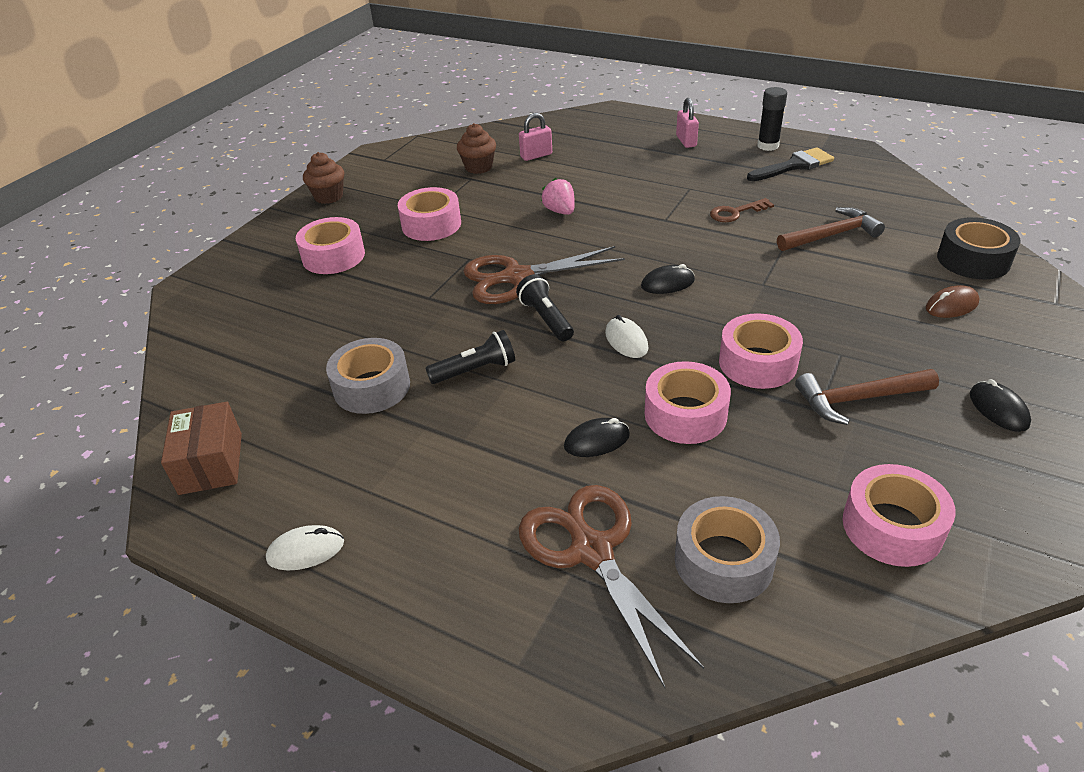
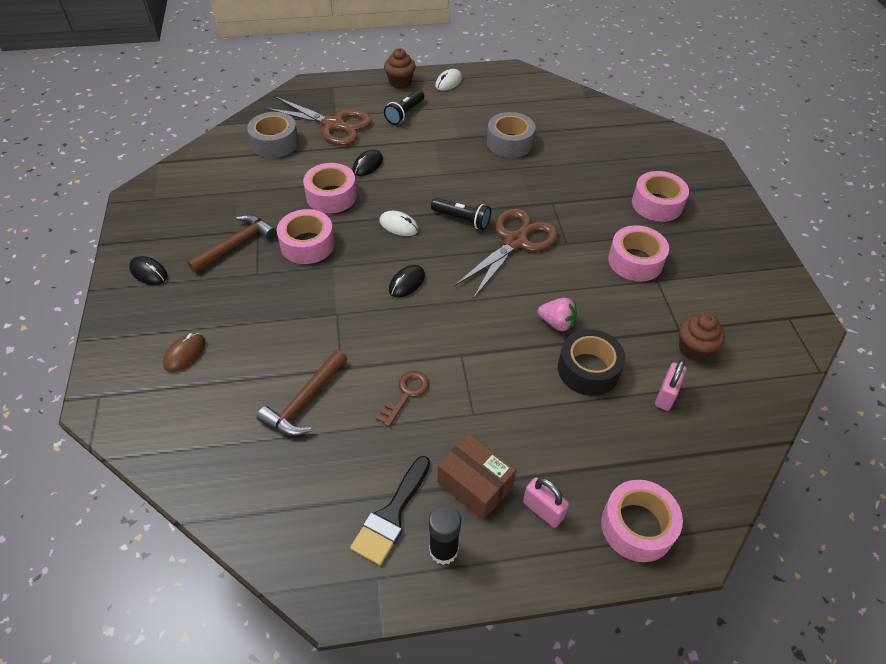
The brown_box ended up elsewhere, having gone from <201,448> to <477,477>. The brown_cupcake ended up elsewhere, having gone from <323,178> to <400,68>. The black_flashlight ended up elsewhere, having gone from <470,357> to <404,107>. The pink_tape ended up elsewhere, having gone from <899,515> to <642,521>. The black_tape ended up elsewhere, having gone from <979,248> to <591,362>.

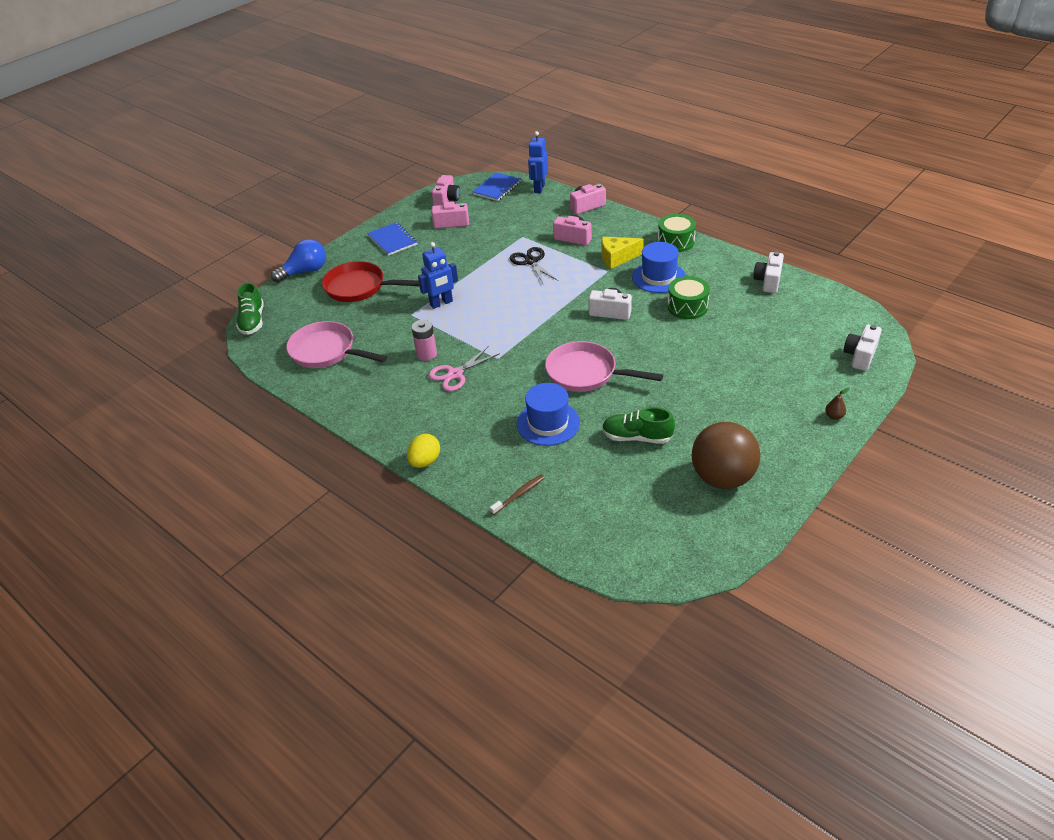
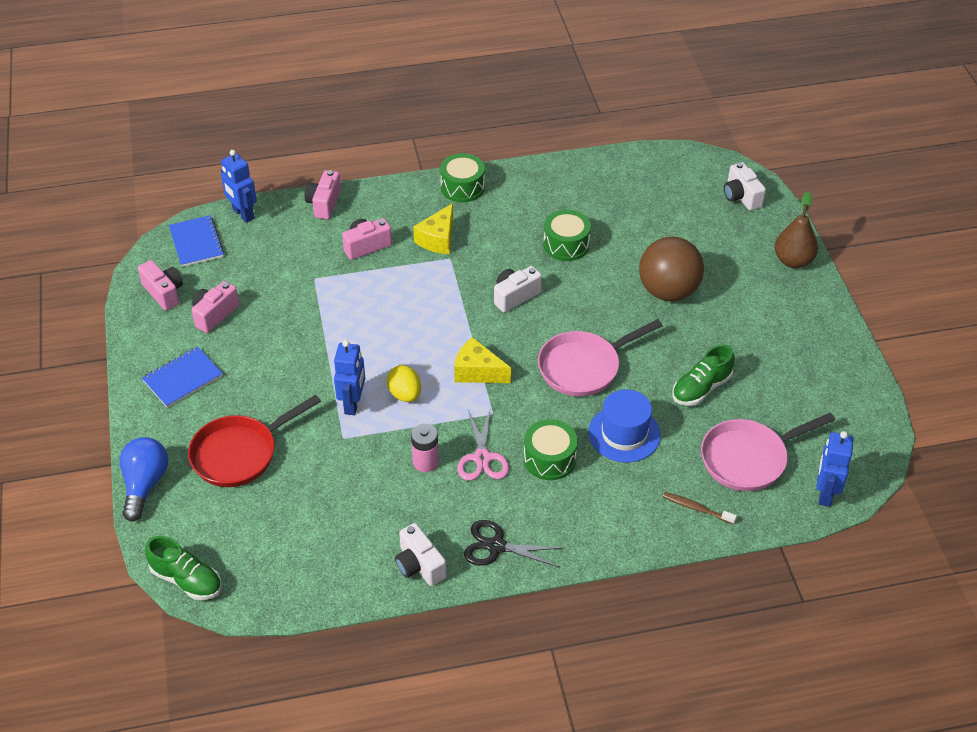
The pink_pan ended up elsewhere, having gone from <336,344> to <768,452>. The blue_notebook at <392,239> ended up facing another way, 45 degrees counterclockwise from before. The yellow_egg ended up elsewhere, having gone from <423,451> to <404,383>. The brown_toothbrush at <517,494> ended up facing another way, 60 degrees counterclockwise from before. The black_scissors ended up elsewhere, having gone from <534,266> to <513,543>. The second view lost the blue_hat at <659,267>. The brown_ball ended up elsewhere, having gone from <726,455> to <671,269>. The white_camera ended up elsewhere, having gone from <768,272> to <421,554>. The size of the brown_pear at <837,404> changed by a factor of 2.13. The second view gained the yellow_cheese at <482,360>. The second view gained the green_drum at <551,449>. The second view gained the blue_robot at <835,469>.

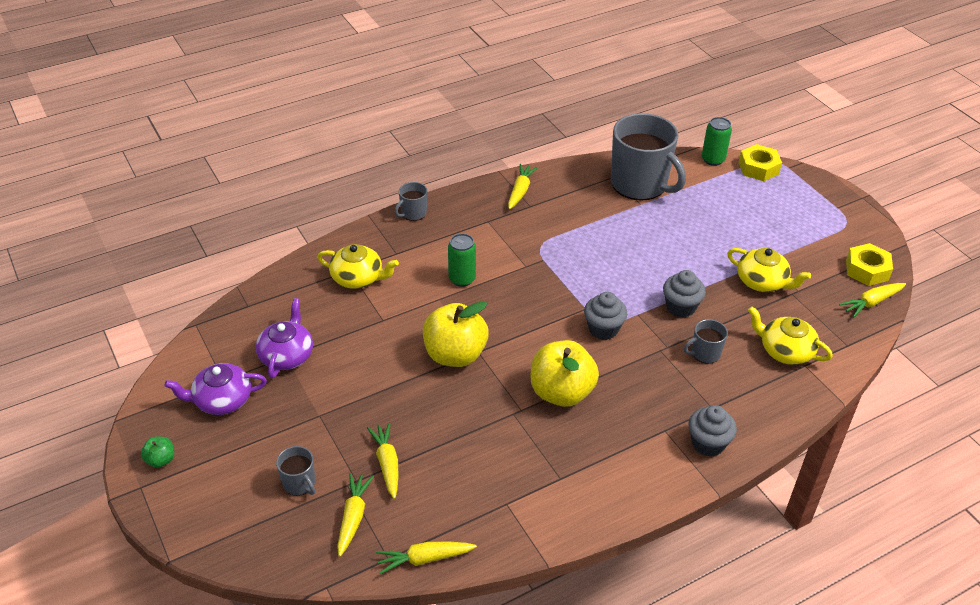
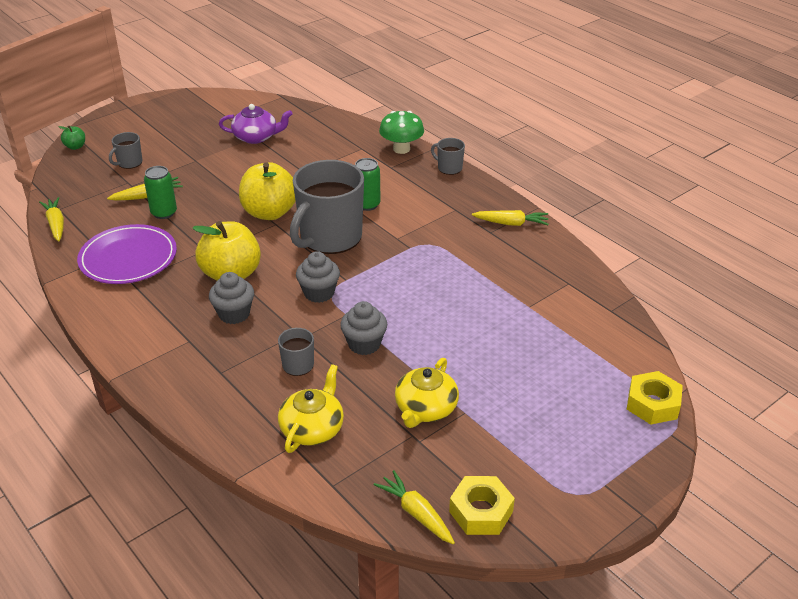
The green_apple ended up elsewhere, having gone from <157,452> to <71,138>. The second view lost the purple_teapot at <216,389>. The second view lost the yellow_teapot at <358,266>. The second view lost the yellow_carrot at <355,515>. The grey_mug ended up elsewhere, having gone from <648,156> to <327,207>. The grey_cupcake ended up elsewhere, having gone from <712,431> to <231,298>. The green_can ended up elsewhere, having gone from <717,141> to <160,192>. The second view gained the purple_plate at <127,254>. The second view gained the green_mushroom at <401,132>.

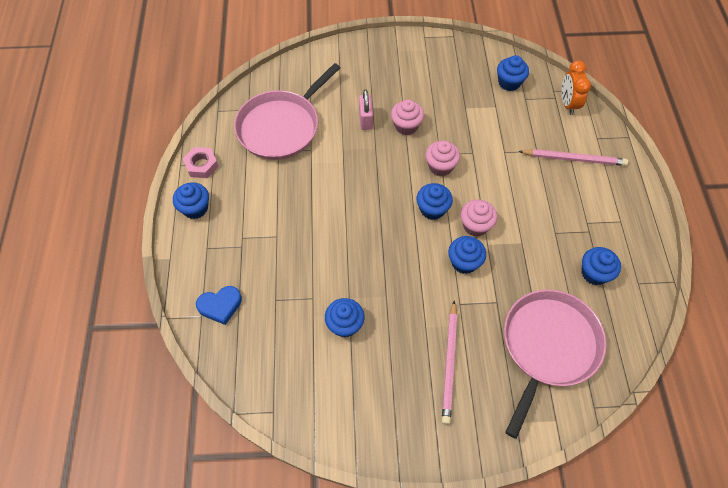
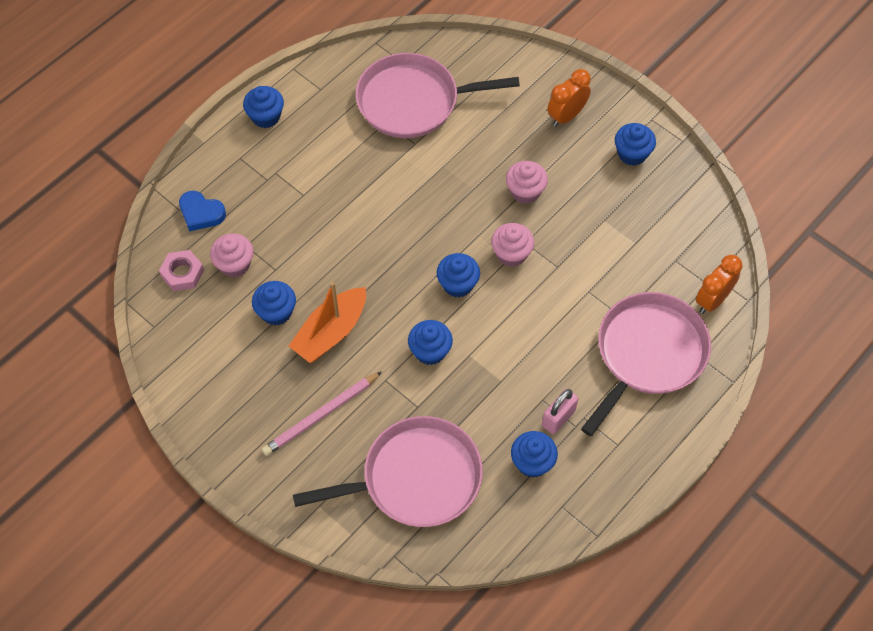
The pink_nut ended up elsewhere, having gone from <201,162> to <181,270>. The pink_padlock ended up elsewhere, having gone from <366,110> to <560,411>. The pink_cupcake ended up elsewhere, having gone from <479,218> to <231,255>. The blue_cupcake ended up elsewhere, having gone from <513,73> to <635,144>. Where the pink_pencil stood at <573,157>, the pink_pan came to stand at <646,364>. The second view gained the orange_boat at <327,322>. The second view gained the orange_clock at <569,98>.

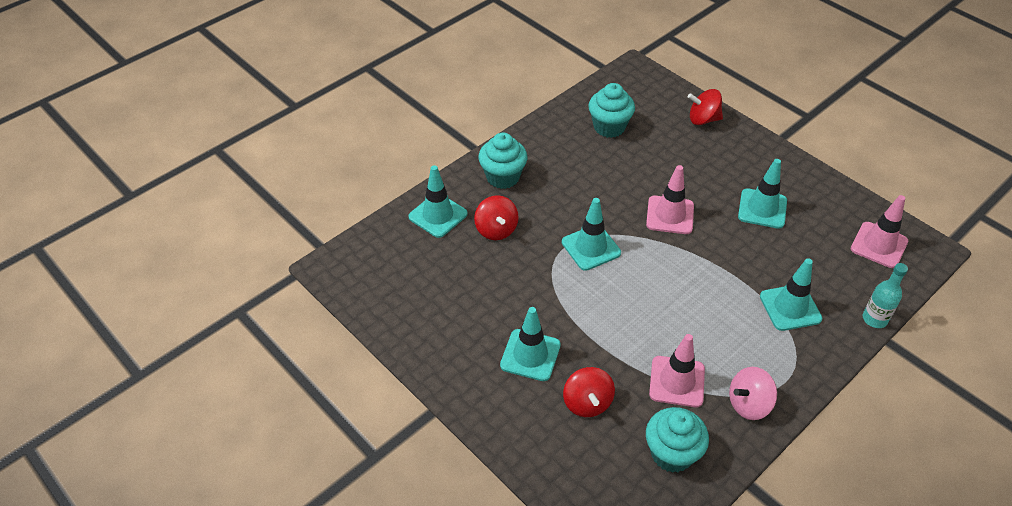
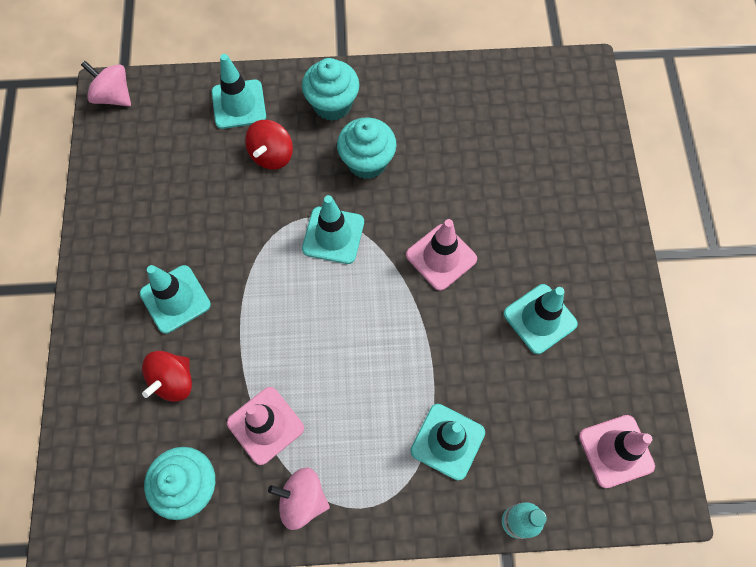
The turquoise_cupcake ended up elsewhere, having gone from <611,110> to <367,148>. The second view lost the red_spinning_top at <705,107>. The second view gained the pink_spinning_top at <106,83>.

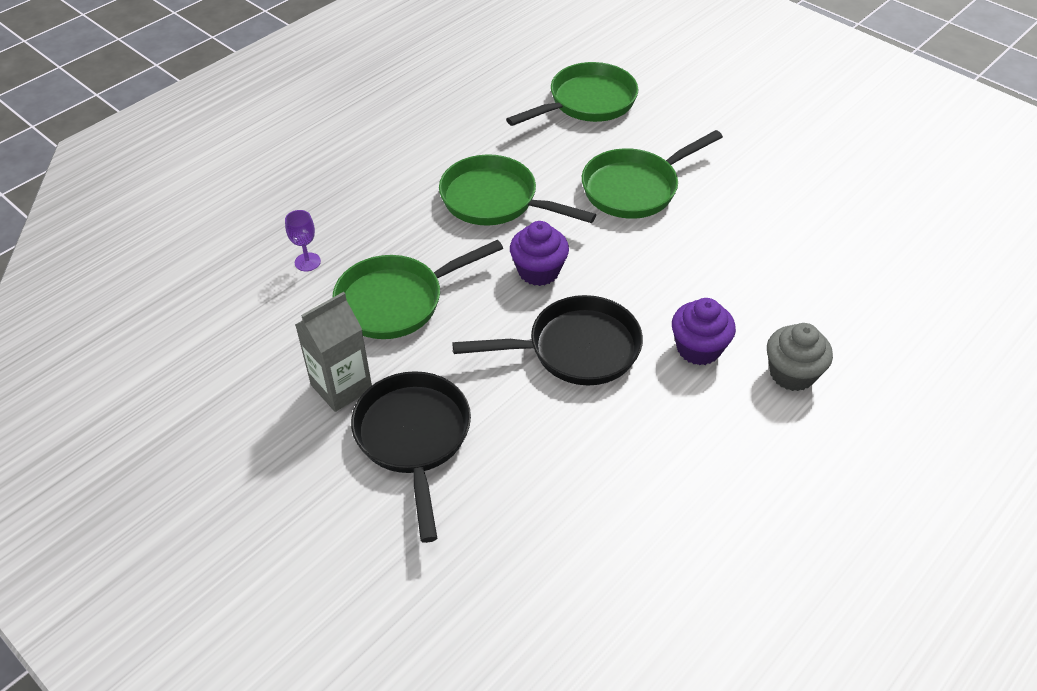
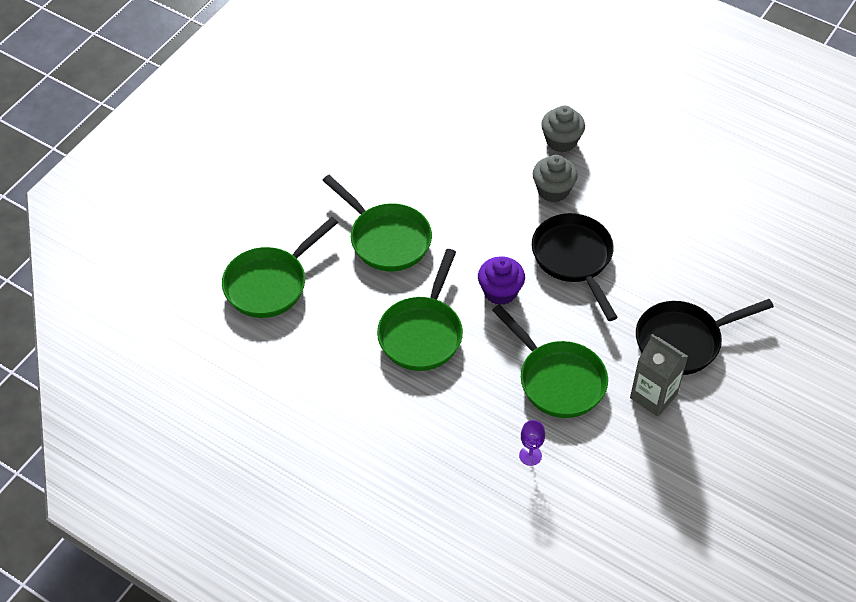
The green_pan at <572,94> ended up facing another way, 90 degrees counterclockwise from before. What was the purple_cupcake at <704,331> turned into the grey_cupcake at <555,178>.

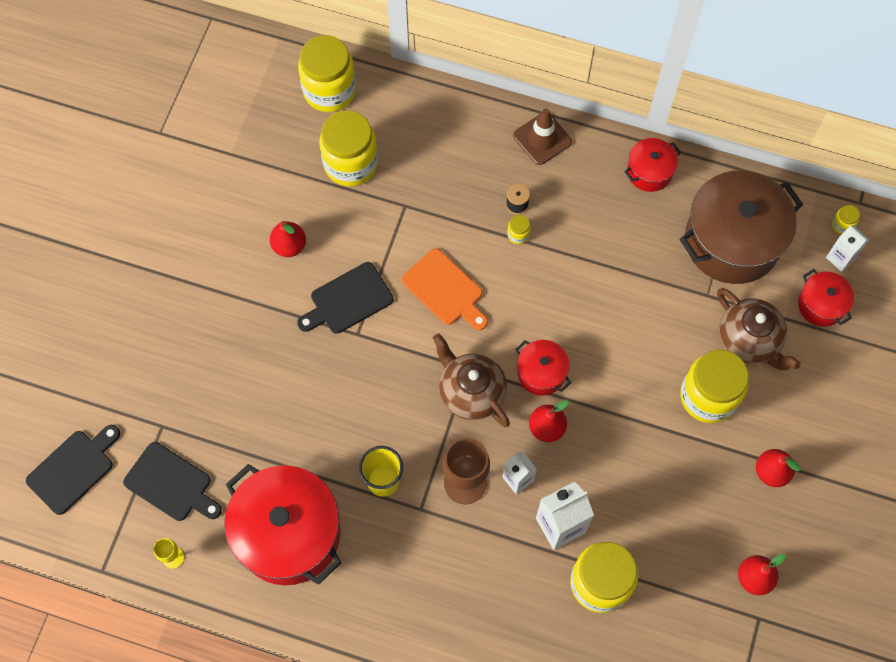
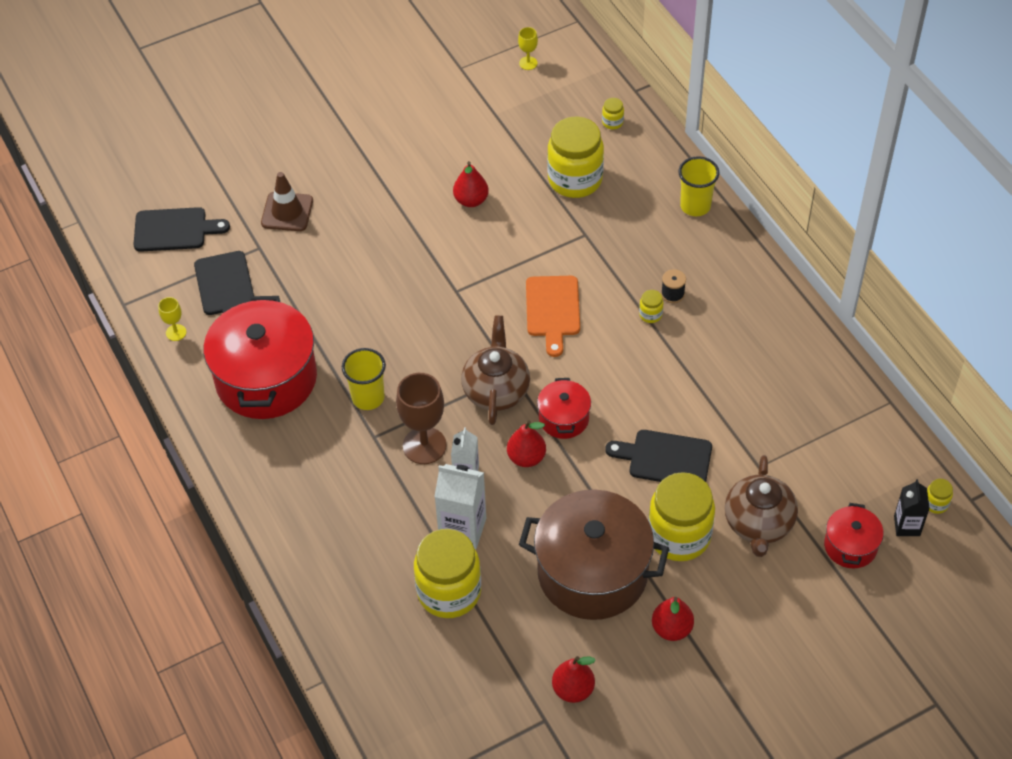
The black_cutting_board ended up elsewhere, having gone from <345,298> to <658,456>. The size of the yellow_jar at <327,73> changed by a factor of 0.40. The brown_traffic_cone ended up elsewhere, having gone from <542,136> to <287,201>. The second view lost the red_pot at <652,165>. The brown_pot ended up elsewhere, having gone from <741,227> to <594,555>. What was the white_carton at <847,248> turned into the black_carton at <912,507>. The second view gained the yellow_goblet at <528,48>. The second view gained the yellow_cup at <698,186>.

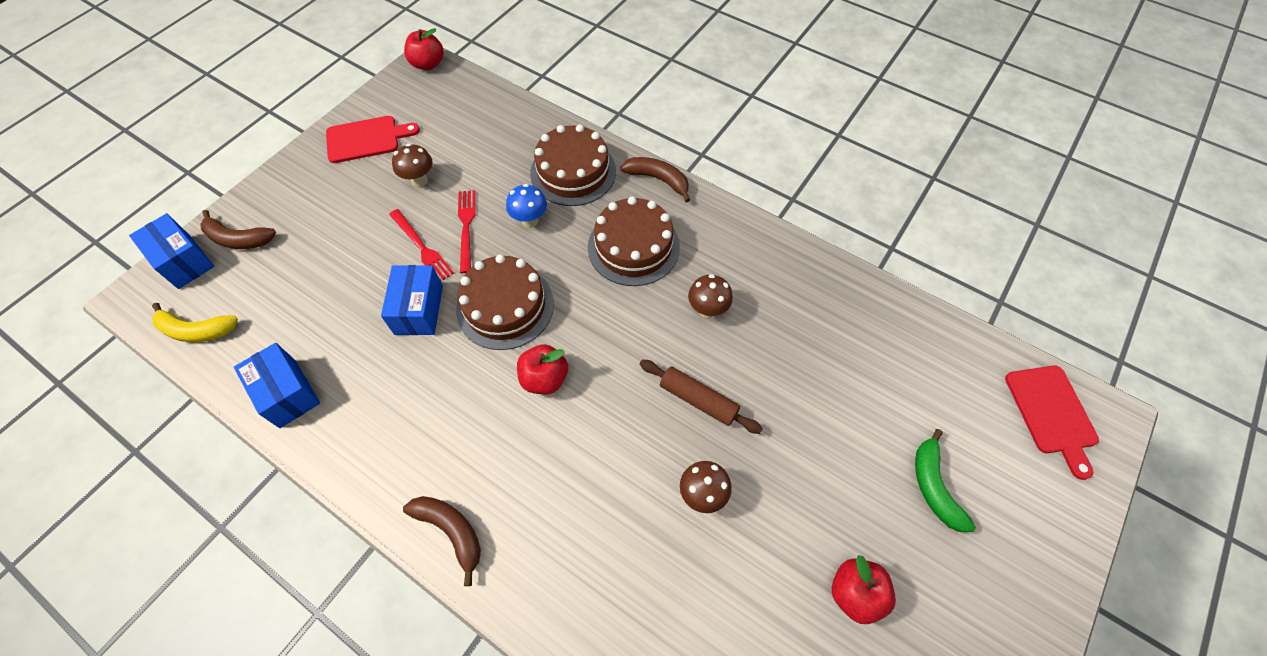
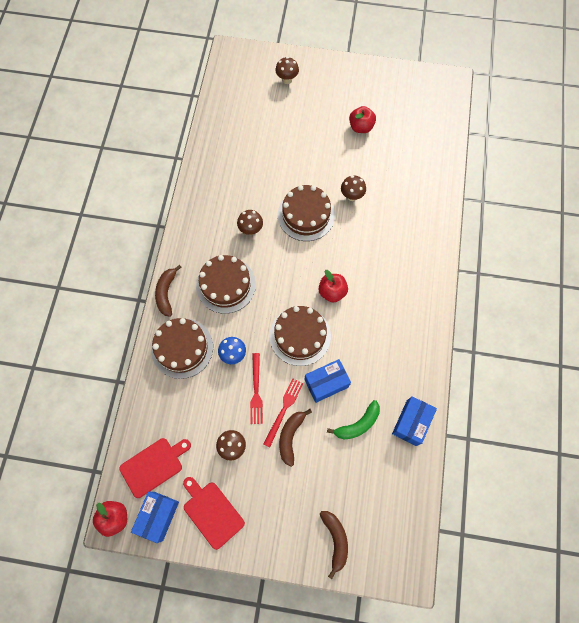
The blue_box ended up elsewhere, having gone from <171,251> to <155,517>. The second view lost the yellow_banana at <195,322>. The brown_banana ended up elsewhere, having gone from <442,541> to <295,438>. The red_fork at <467,231> ended up facing another way, 60 degrees counterclockwise from before. Where the brown_rolling_pin stood at <701,397>, the brown_cake came to stand at <306,213>. The green_banana ended up elsewhere, having gone from <945,480> to <353,419>. The red_cutting_board ended up elsewhere, having gone from <1052,423> to <155,468>. The second view gained the brown_mushroom at <287,70>.

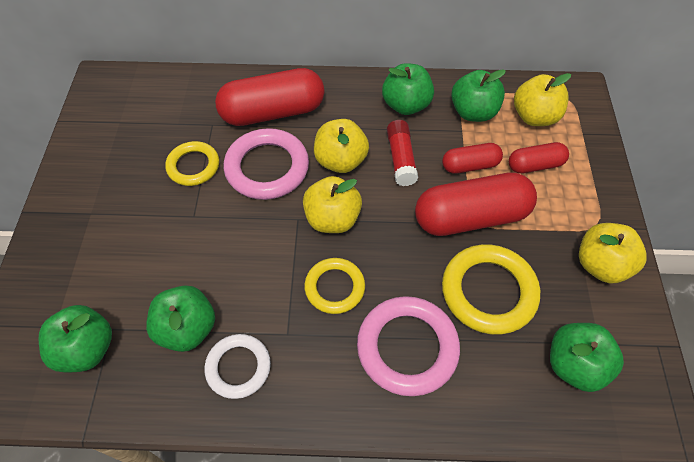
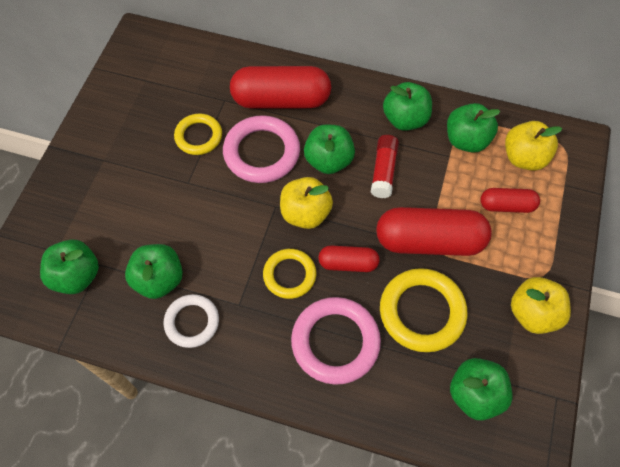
What was the yellow_apple at <341,146> turned into the green_apple at <329,149>. The red_capsule ended up elsewhere, having gone from <472,158> to <349,258>.

